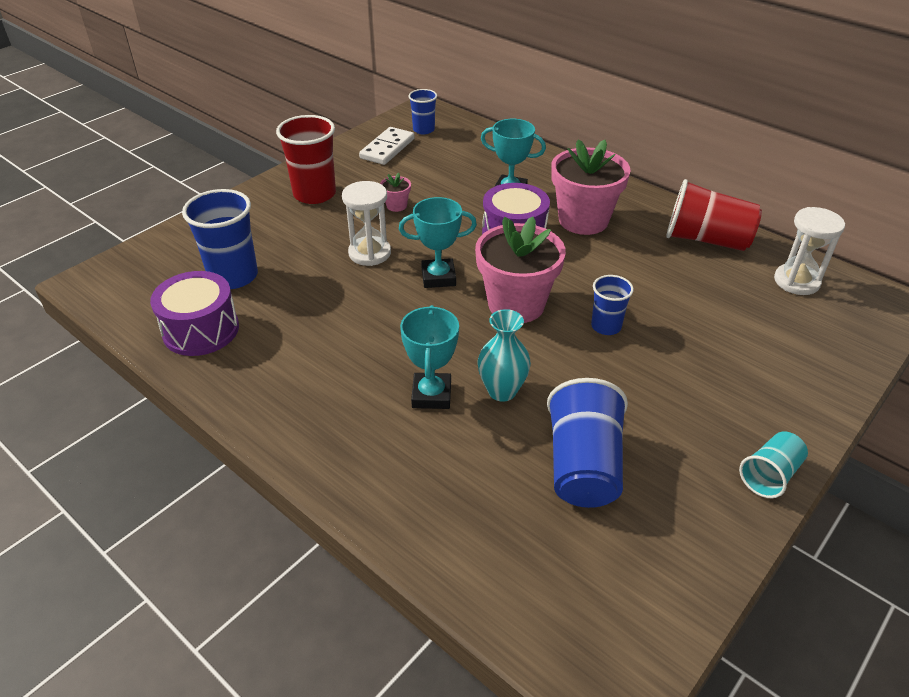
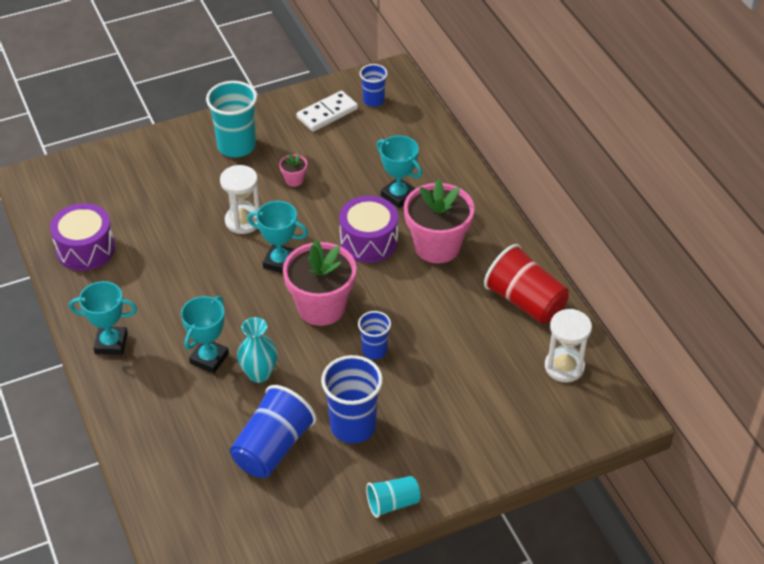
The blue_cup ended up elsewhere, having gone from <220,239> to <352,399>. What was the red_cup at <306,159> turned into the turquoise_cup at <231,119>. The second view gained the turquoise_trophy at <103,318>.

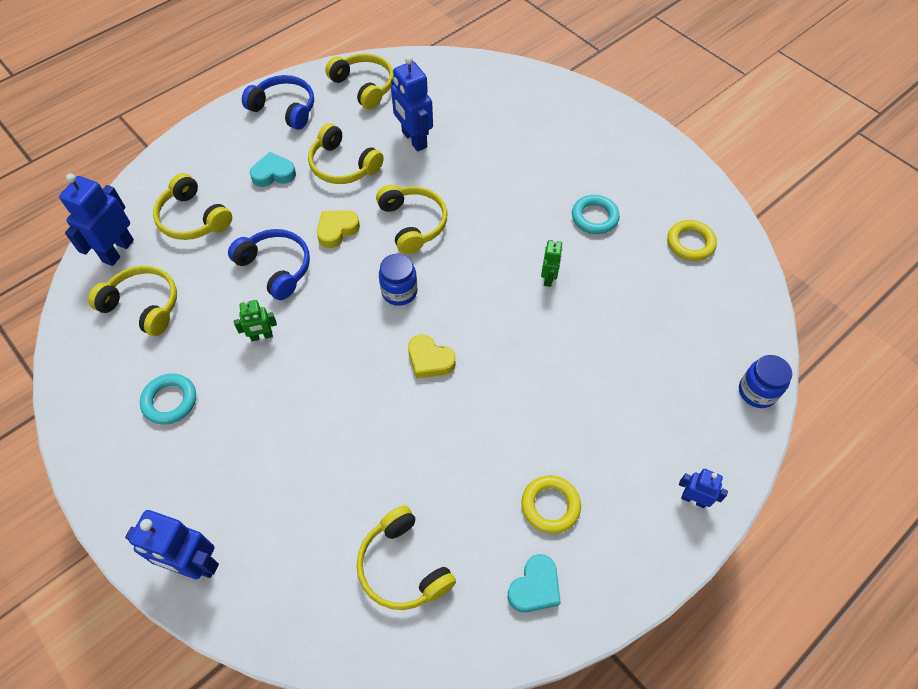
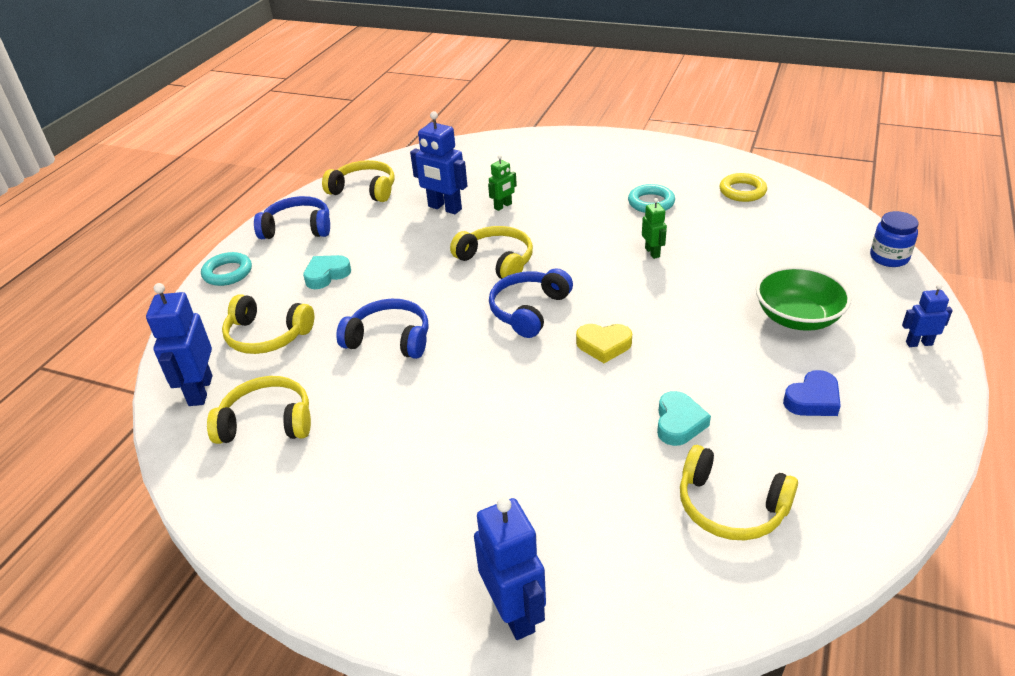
The blue_robot at <172,544> ended up facing another way, 105 degrees counterclockwise from before. The turquoise_ring ended up elsewhere, having gone from <168,399> to <226,269>. The green_robot ended up elsewhere, having gone from <255,320> to <502,183>. The second view lost the yellow_headphones at <346,153>. The second view lost the yellow_heart at <338,229>. Where the blue_jar stood at <398,280>, the blue_headphones came to stand at <531,303>. The turquoise_heart ended up elsewhere, having gone from <534,583> to <684,418>. Where the yellow_ring stood at <551,504>, the blue_heart came to stand at <812,393>. The second view gained the green_bowl at <803,298>.

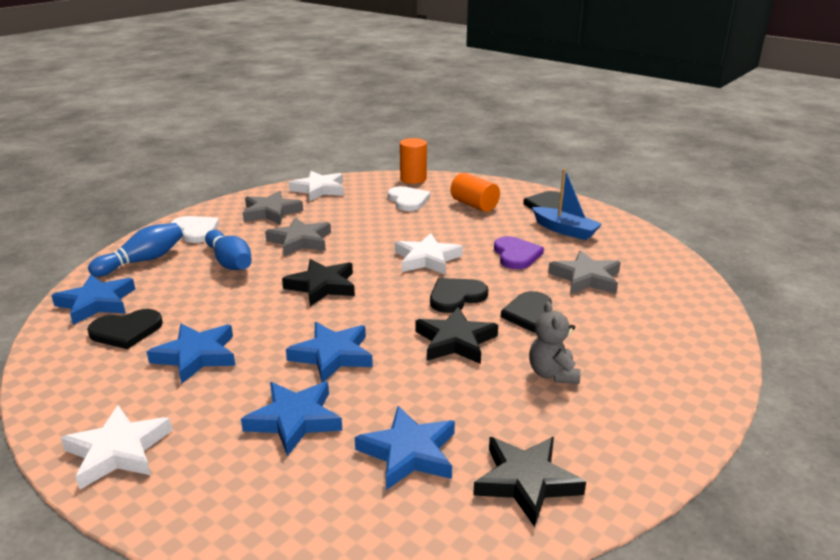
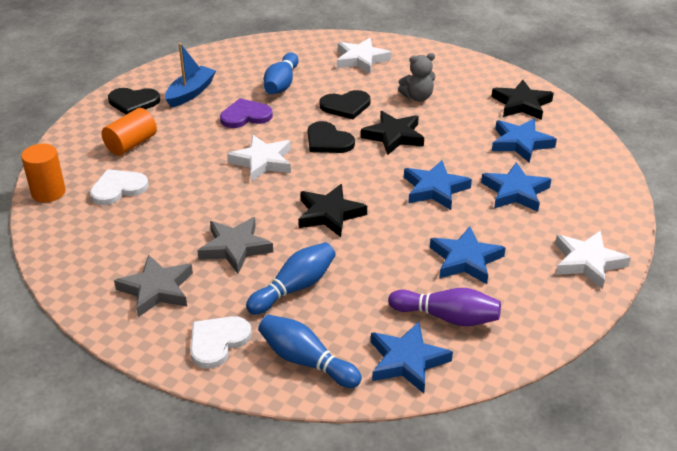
Where the black_heart stood at <125,329>, the purple_bowling_pin came to stand at <444,307>. The white_star ended up elsewhere, having gone from <316,186> to <364,56>. Where the grey_star stood at <584,272>, the blue_bowling_pin came to stand at <281,73>.

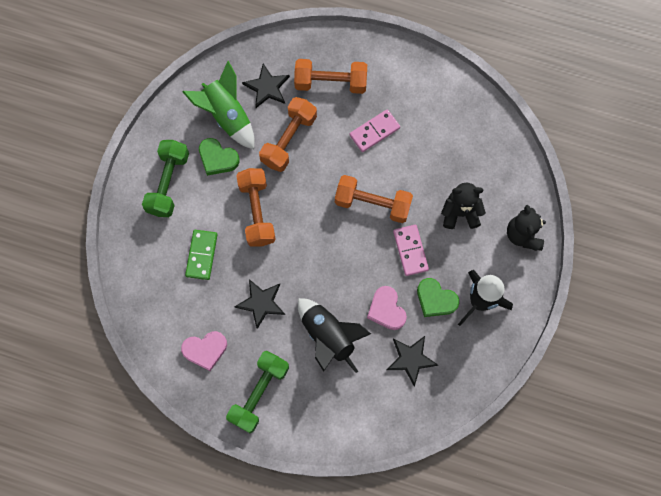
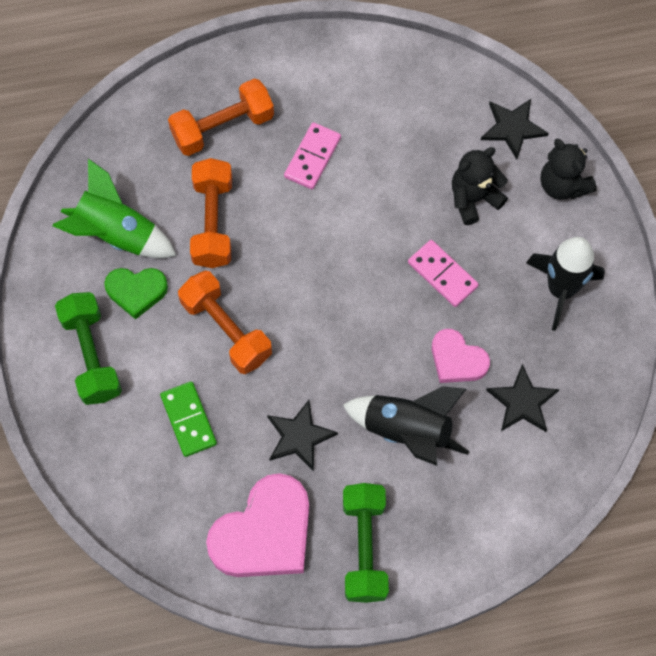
The size of the pink_heart at <204,351> changed by a factor of 1.77. The black_star ended up elsewhere, having gone from <266,85> to <515,129>. The second view lost the orange_dumbbell at <374,199>. The second view lost the green_heart at <438,297>.

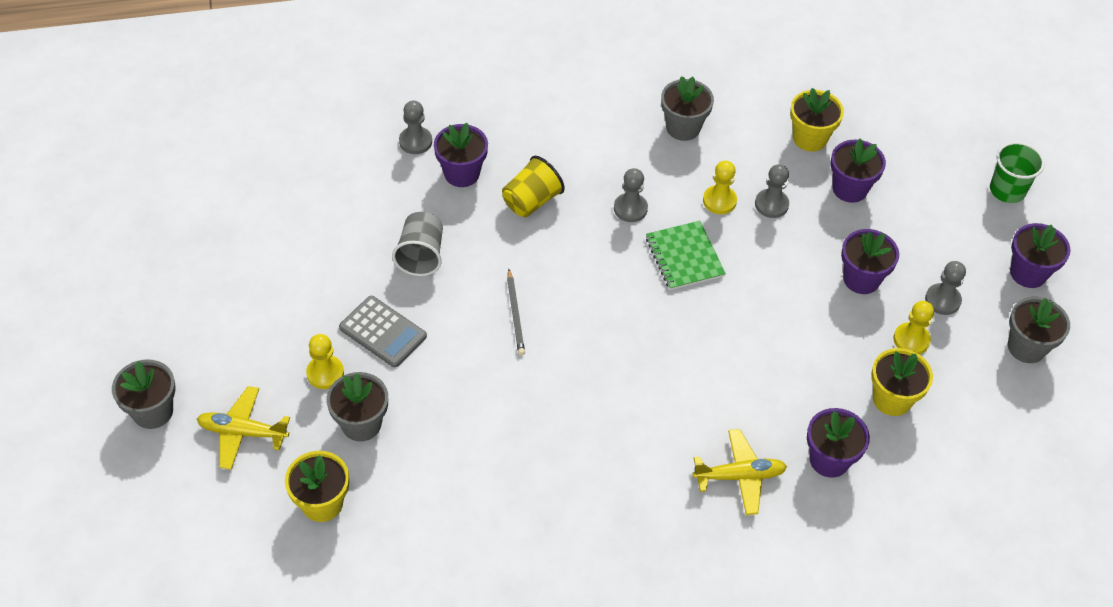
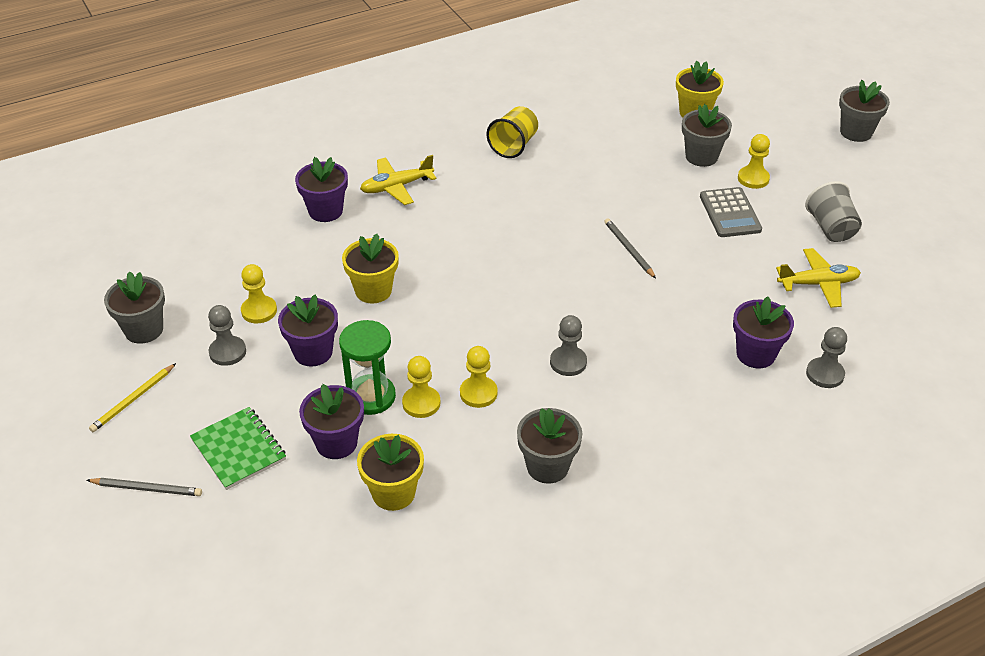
The yellow_plane ended up elsewhere, having gone from <243,428> to <818,278>. The grey_calculator at <383,332> ended up facing another way, 120 degrees counterclockwise from before. The grey_cup ended up elsewhere, having gone from <417,244> to <833,211>. The yellow_cup ended up elsewhere, having gone from <533,186> to <512,132>. The green_notebook ended up elsewhere, having gone from <686,255> to <238,448>. What was the grey_pawn at <772,191> turned into the yellow_pawn at <421,387>. The yellow_flower_pot ended up elsewhere, having gone from <902,382> to <370,268>. Where the green_cup stood at <1017,172>, the grey_pencil came to stand at <144,487>. Where the purple_flower_pot stood at <1040,255>, the yellow_pencil came to stand at <132,397>. The second view gained the green_hourglass at <367,367>.

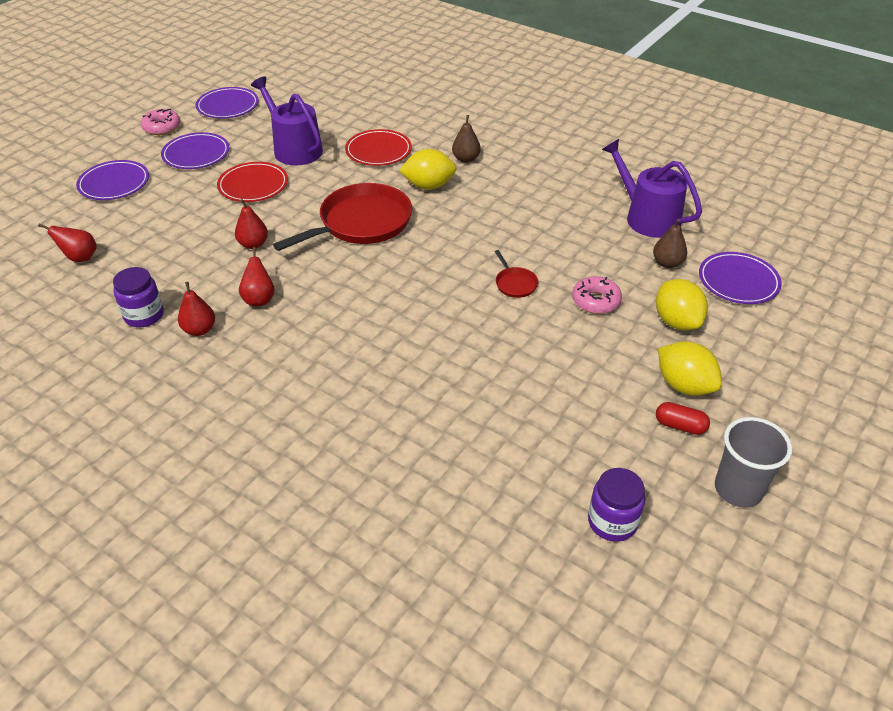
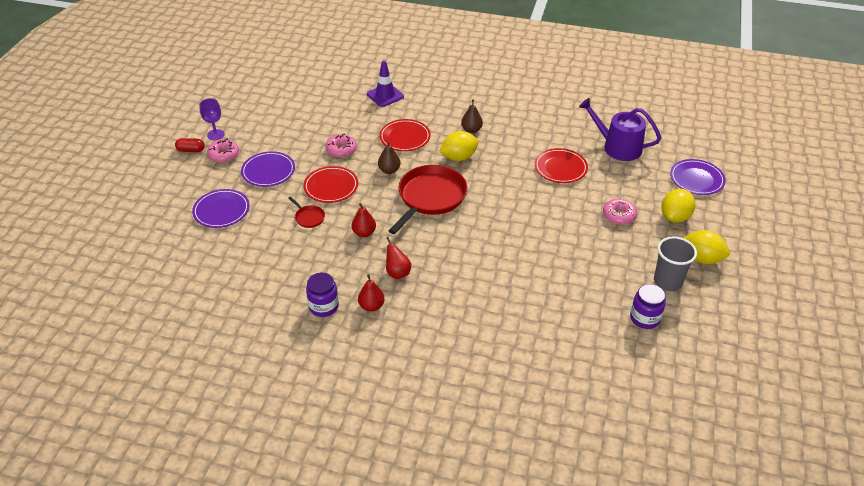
The second view lost the red_pear at <67,243>. The second view lost the purple_plate at <227,103>. Where the purple_watering_can stood at <287,121>, the pink_donut came to stand at <341,145>. The red_pan ended up elsewhere, having gone from <516,274> to <306,212>. The purple_jar ended up elsewhere, having gone from <616,505> to <648,306>. The brown_pear ended up elsewhere, having gone from <670,243> to <389,157>. The yellow_lemon at <682,304> ended up facing another way, 75 degrees clockwise from before. The red_capsule ended up elsewhere, having gone from <683,418> to <190,145>. The grey_cup ended up elsewhere, having gone from <753,462> to <675,264>. The second view gained the purple_goblet at <212,119>. The second view gained the purple_traffic_cone at <385,84>. The second view gained the red_plate at <561,165>.

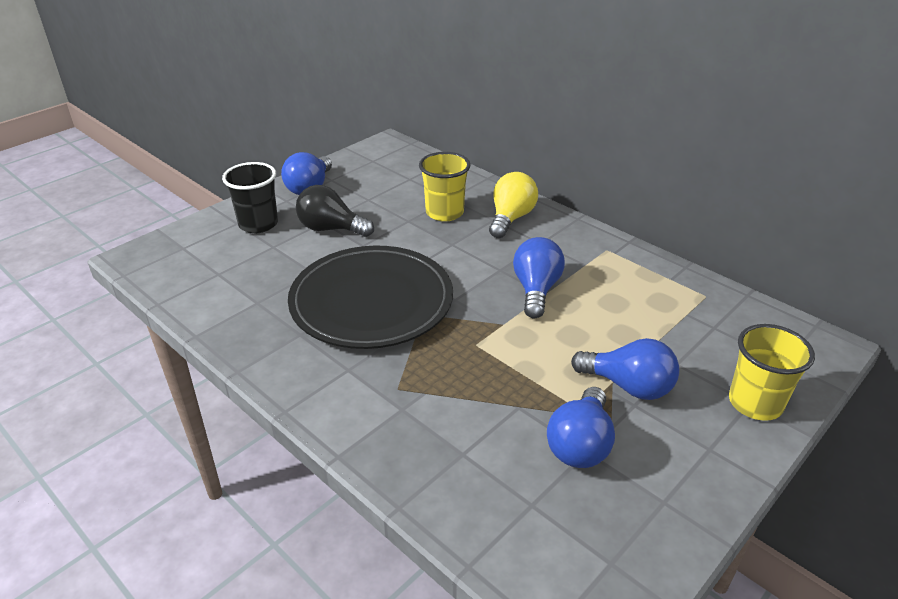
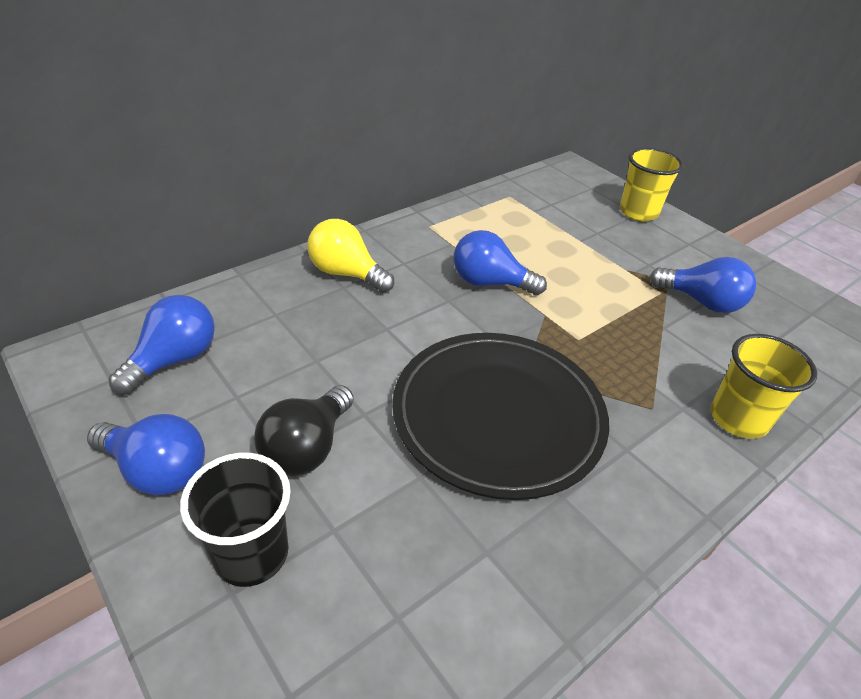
The yellow_cup ended up elsewhere, having gone from <445,187> to <764,386>. The blue_light_bulb ended up elsewhere, having gone from <625,369> to <162,345>.

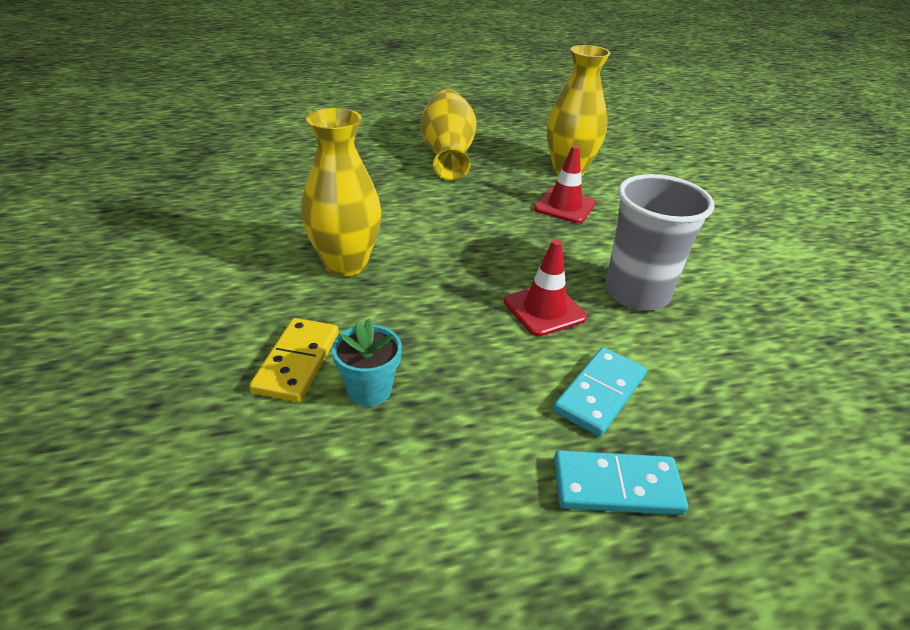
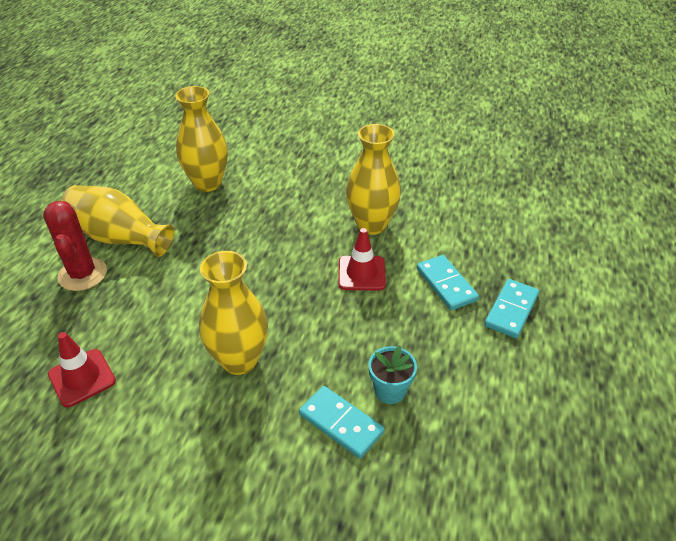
What was the yellow_domino at <294,360> turned into the turquoise_domino at <341,422>. The red_traffic_cone ended up elsewhere, having gone from <564,184> to <82,369>. Where the grey_cup stood at <660,242>, the yellow_vase came to stand at <373,179>. The second view gained the red_cactus at <75,246>.

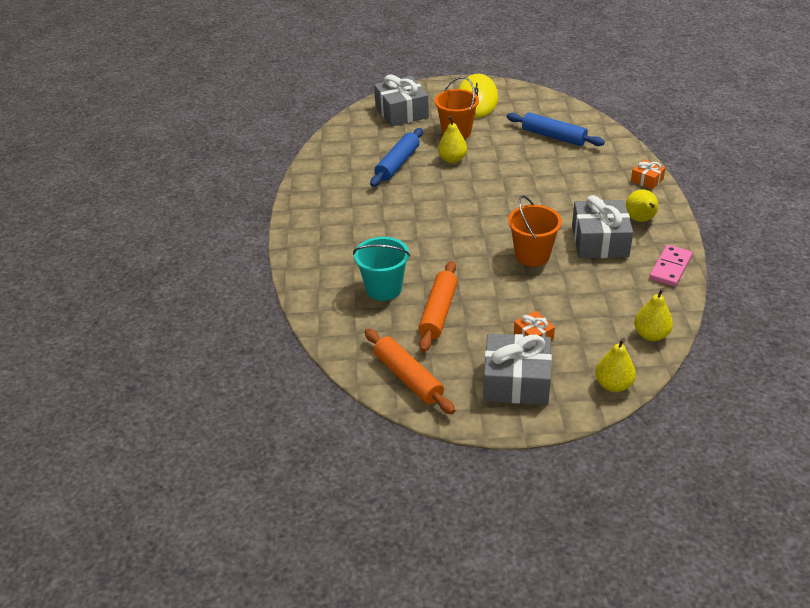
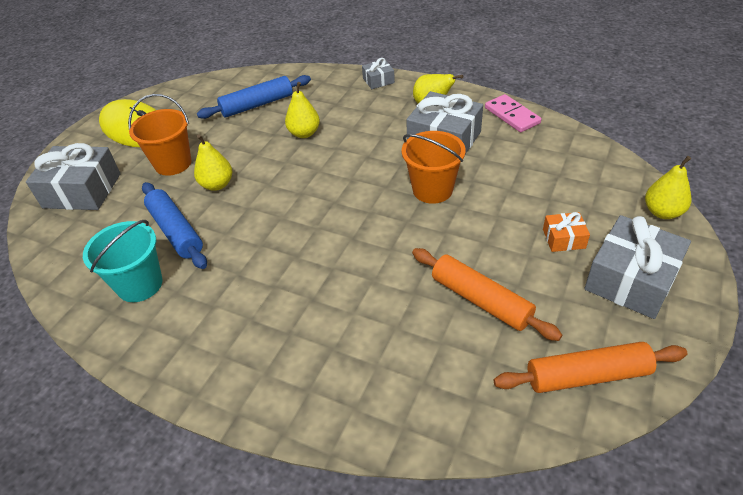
The turquoise_bucket ended up elsewhere, having gone from <381,269> to <123,261>. What was the orange_gift at <648,175> turned into the grey_gift at <378,73>. The yellow_pear ended up elsewhere, having gone from <653,314> to <302,110>.

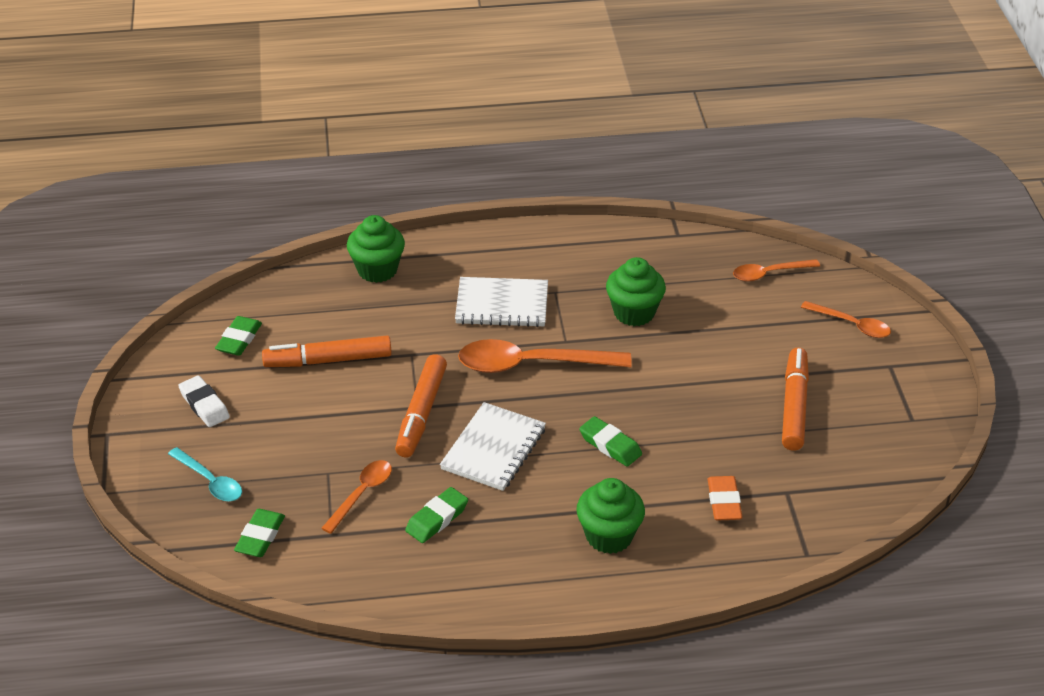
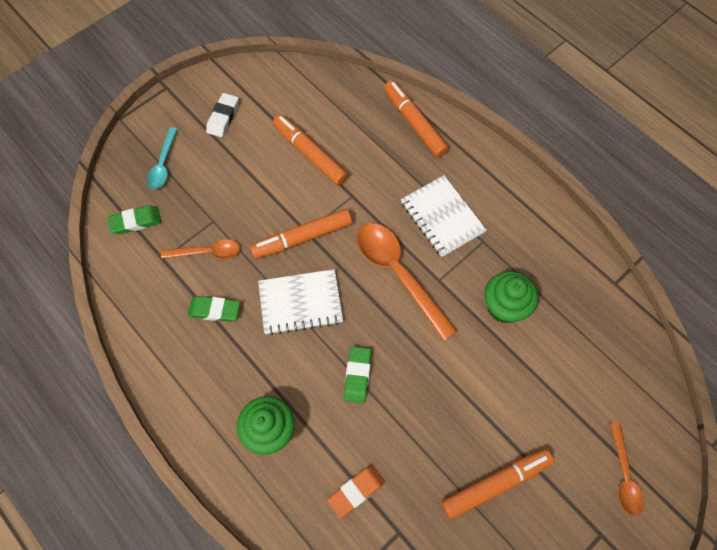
The second view lost the green_eraser at <238,336>. Where the green_cupcake stood at <376,249>, the orange_marker came to stand at <416,118>. The second view lost the orange_spoon at <776,270>.

